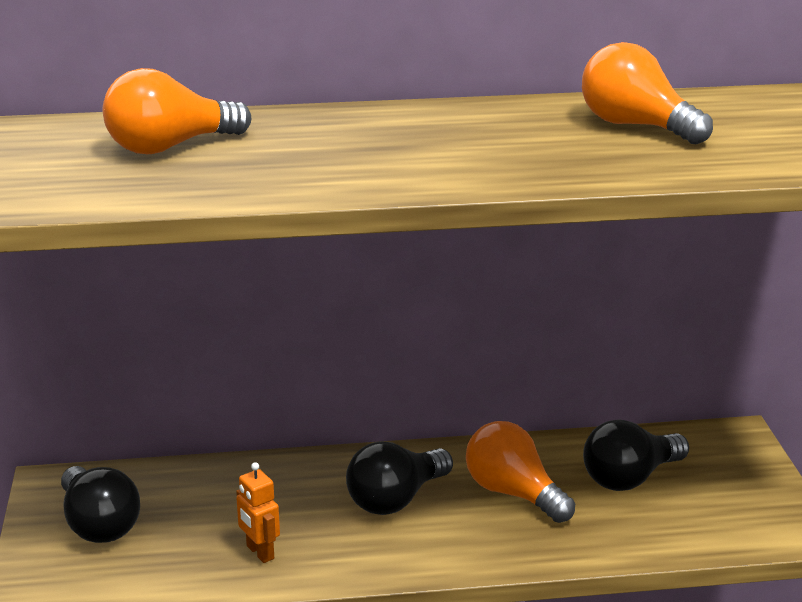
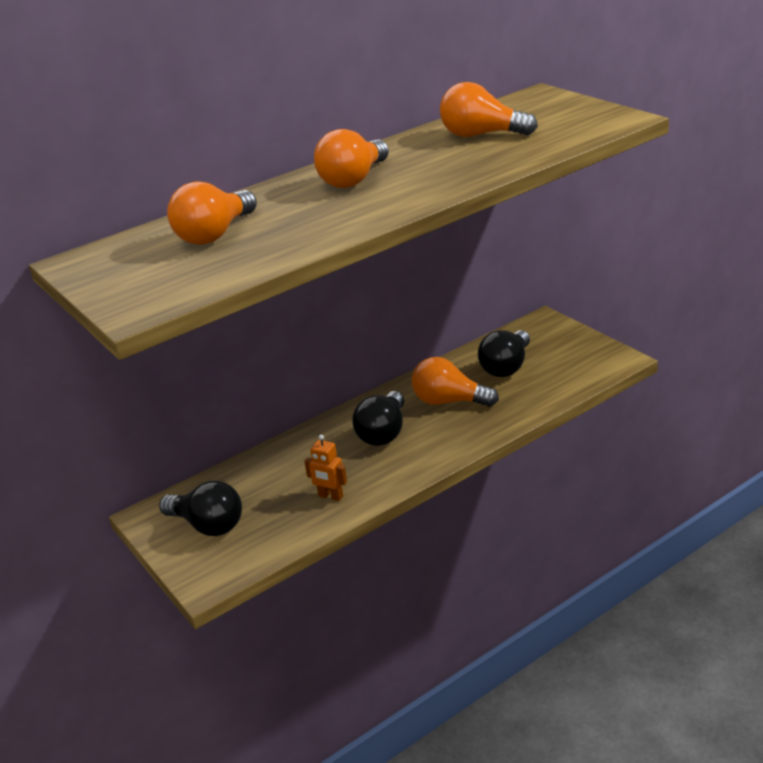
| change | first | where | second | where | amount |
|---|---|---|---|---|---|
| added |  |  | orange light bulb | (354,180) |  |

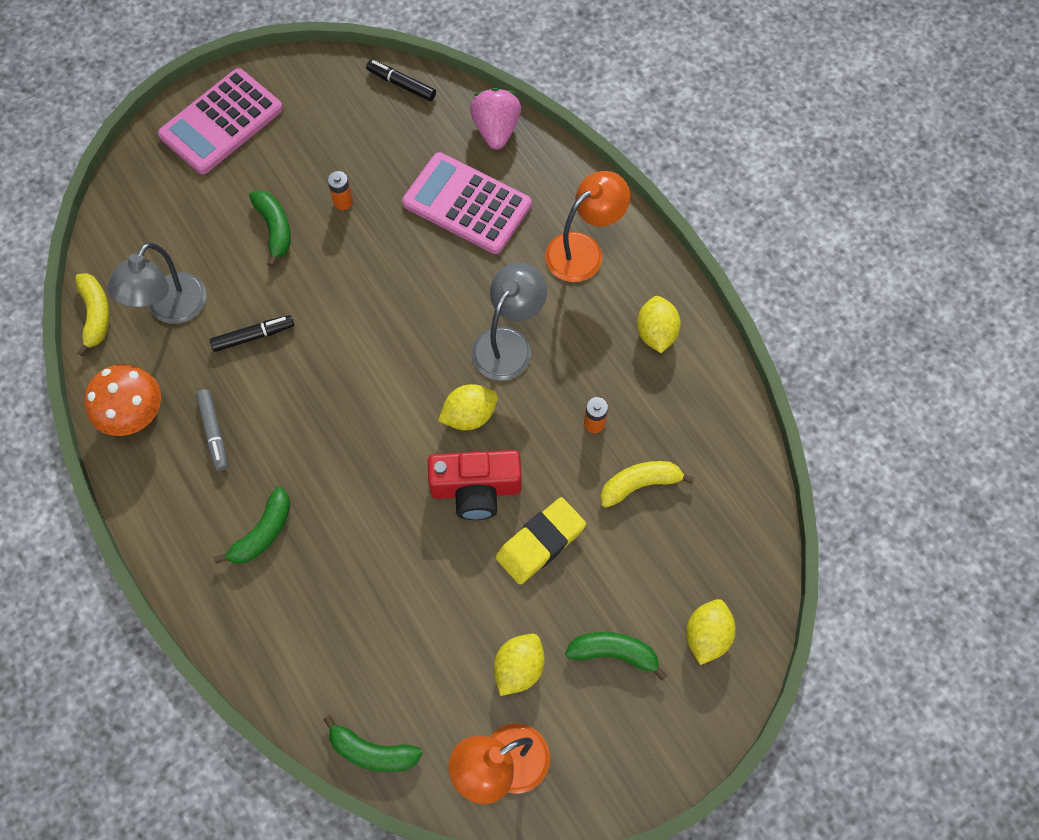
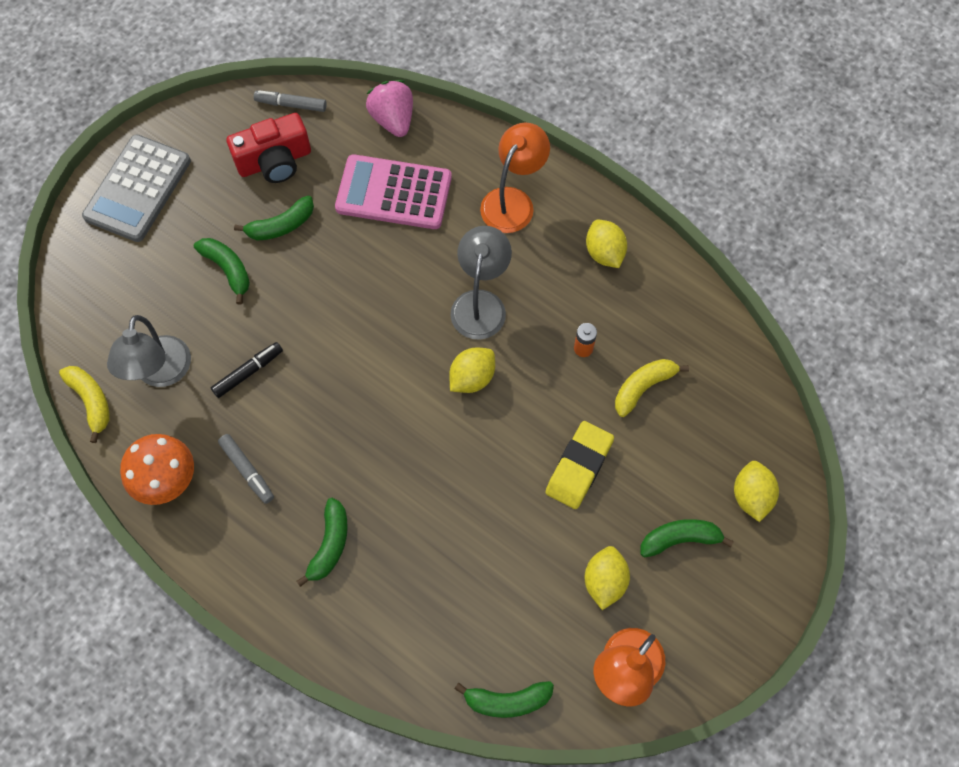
| change | first | where | second | where | amount |
|---|---|---|---|---|---|
| moved | red camera | (476,489) |  | (275,161) |  |
| replaced | orange battery | (343,202) | green banana | (281,226) |  |
| recoloured | pink calculator | (221,122) | grey calculator | (138,189) |  |
| recoloured | black marker | (401,84) | grey marker | (291,105) |  |

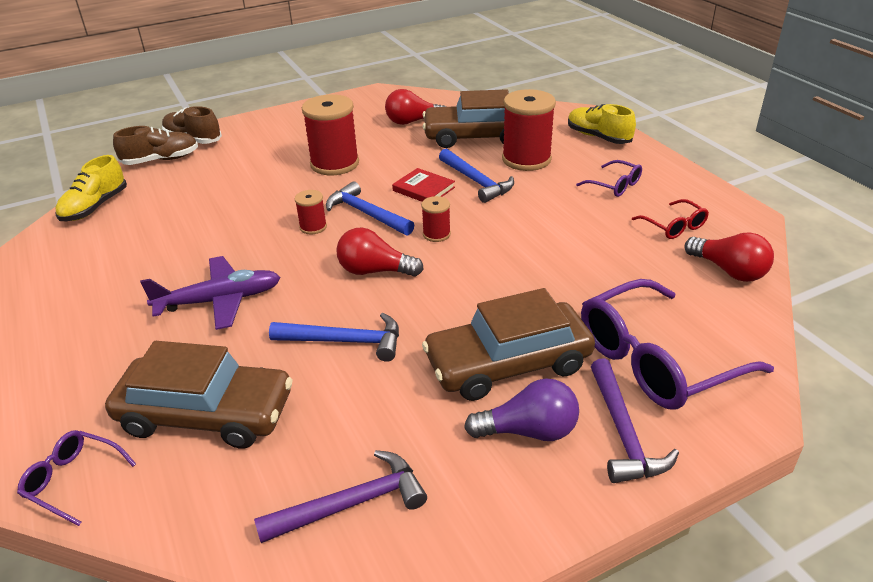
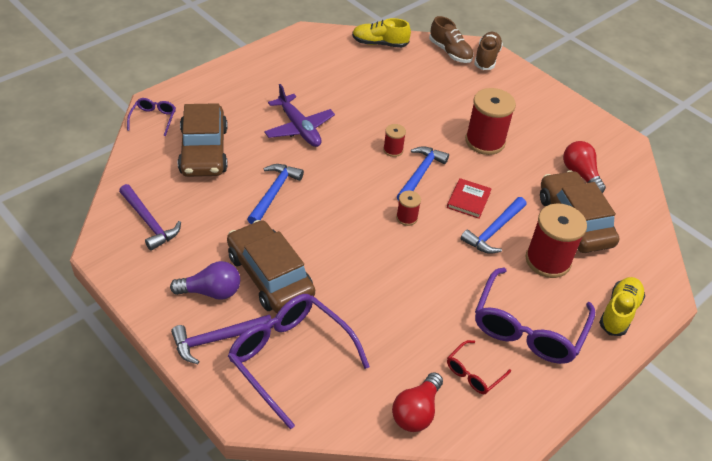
| change | first | where | second | where | amount |
|---|---|---|---|---|---|
| removed | red light bulb | (374,271) |  |  |  |
| turned | blue hammer | (345,341) |  | (274,193) | 150 degrees counterclockwise |
| turned | purple light bulb | (529,431) |  | (211,292) | 75 degrees counterclockwise |
| resized | purple glasses | (614,185) |  | (528,328) | x2.08 |

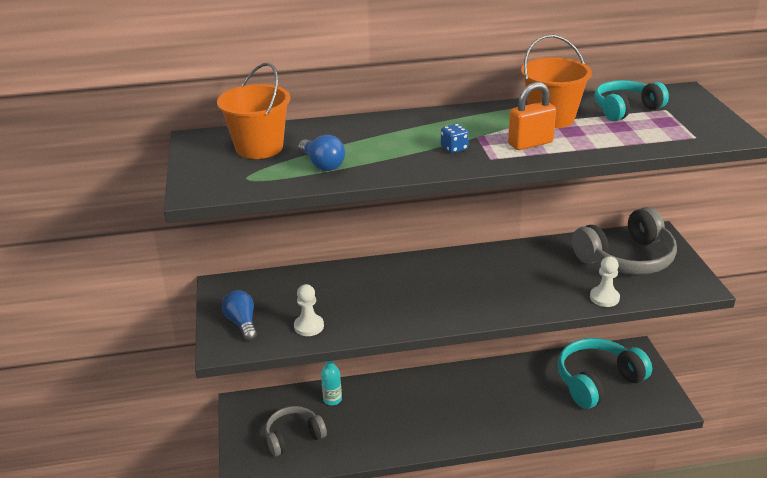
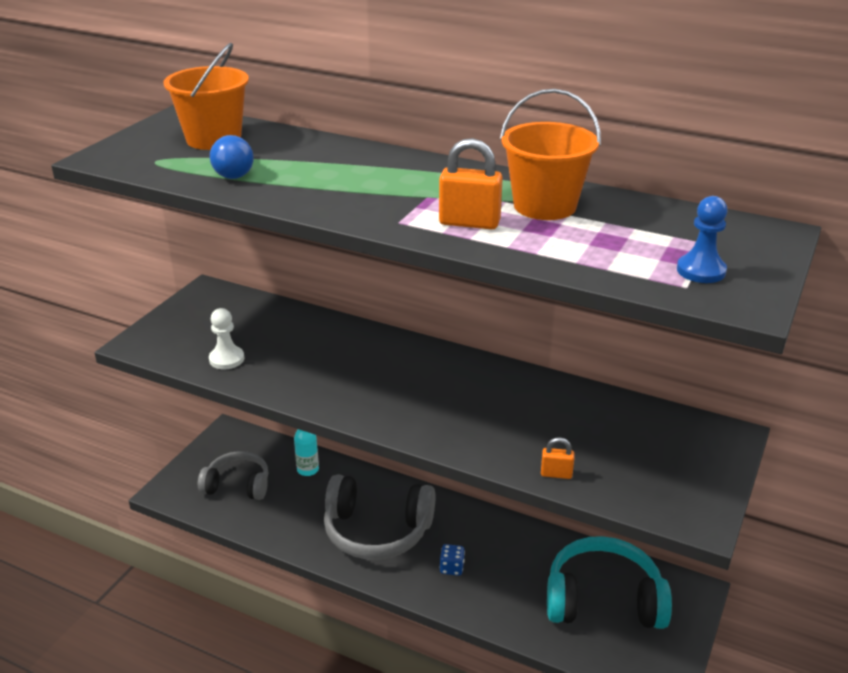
| change | first | where | second | where | amount |
|---|---|---|---|---|---|
| removed | blue light bulb | (242,323) |  |  |  |
| removed | turquoise headphones | (625,109) |  |  |  |
| added |  |  | blue pawn | (701,271) |  |
| moved | blue dice | (454,148) |  | (452,568) |  |
| moved | grey headphones | (626,258) |  | (377,531) |  |
| replaced | white pawn | (604,298) | orange padlock | (556,474) |  |

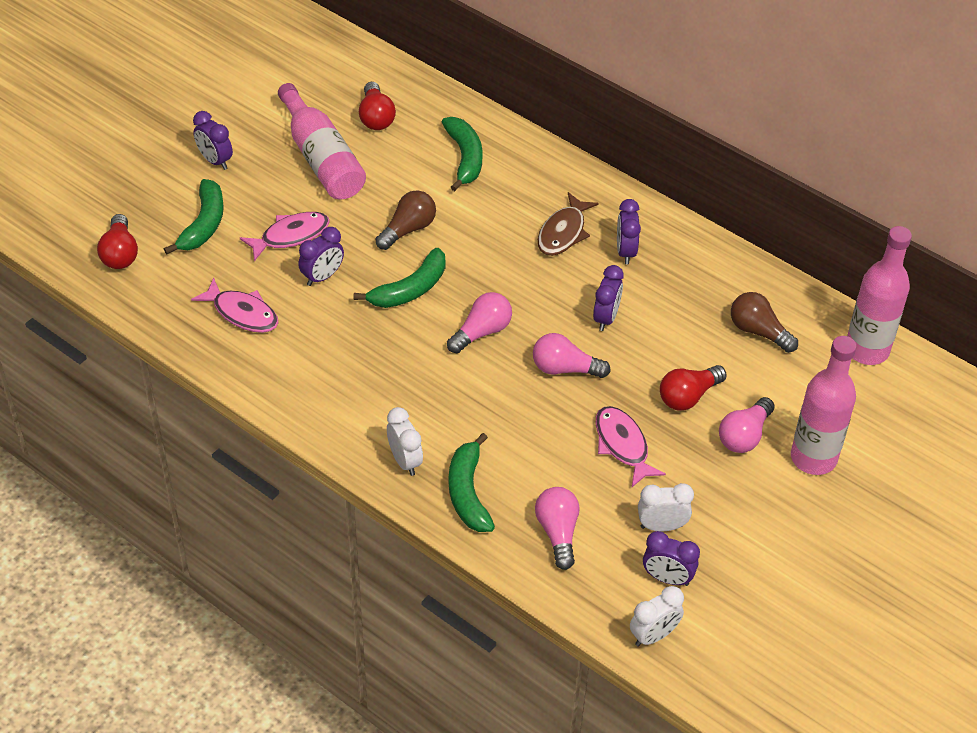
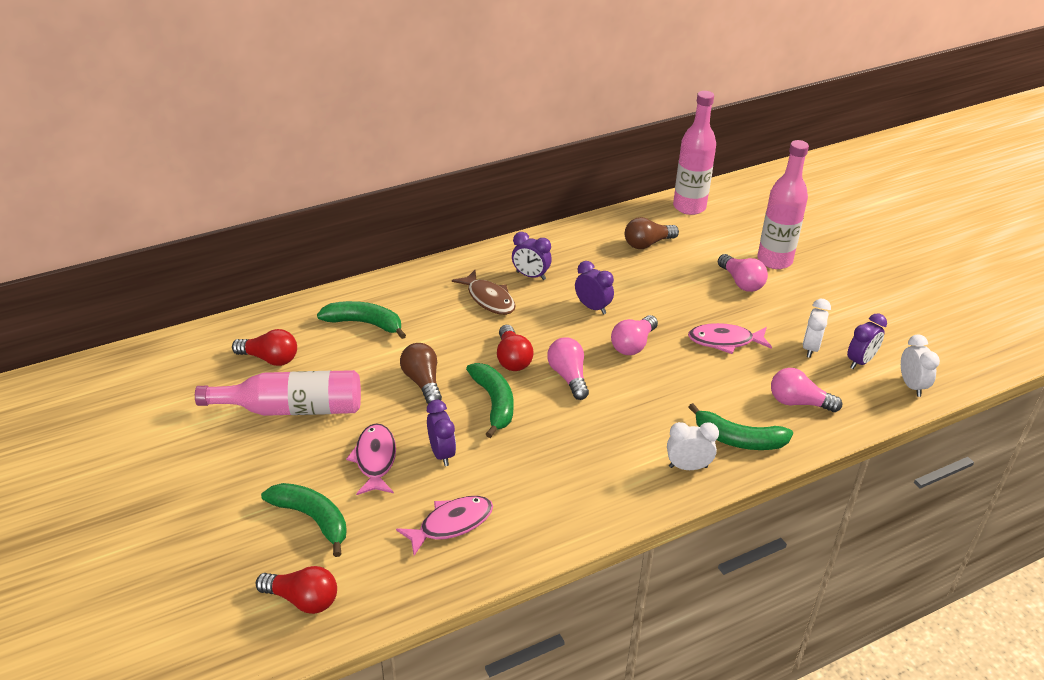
| change | first | where | second | where | amount |
|---|---|---|---|---|---|
| removed | purple clock | (215,161) |  |  |  |
| moved | red light bulb | (688,396) |  | (512,358) |  |

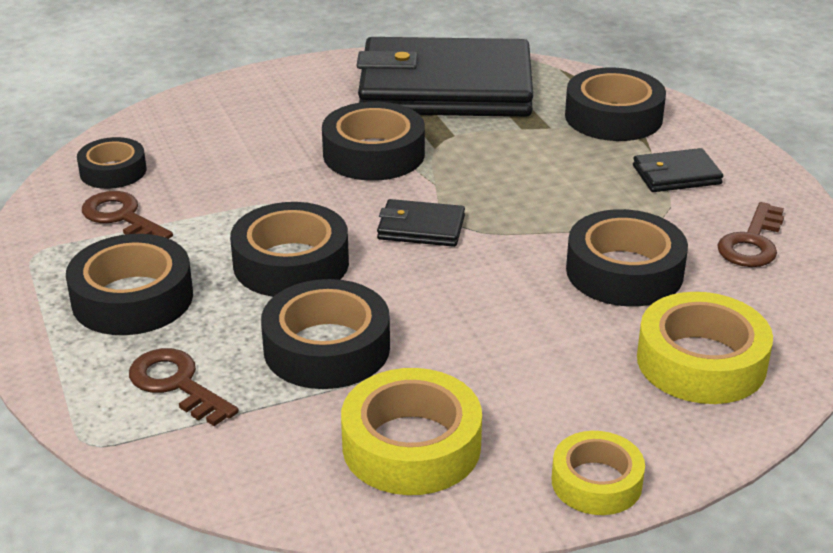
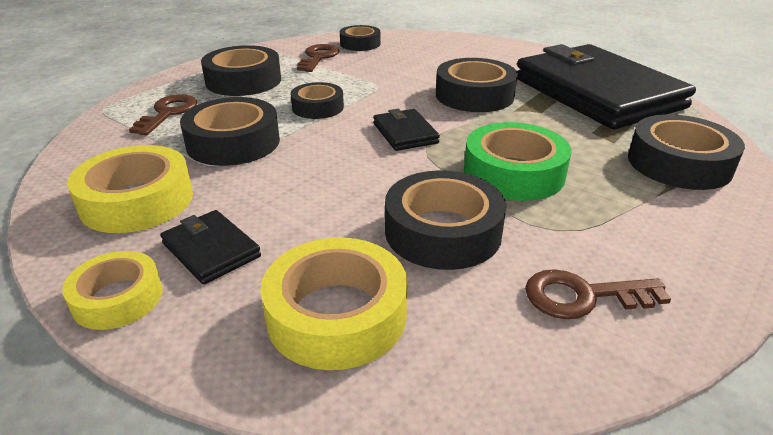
| change | first | where | second | where | amount |
|---|---|---|---|---|---|
| added |  |  | green tape | (514,173) |  |
| moved | black wallet | (676,175) |  | (211,250) |  |
| resized | black tape | (291,263) |  | (318,107) | x0.63 |

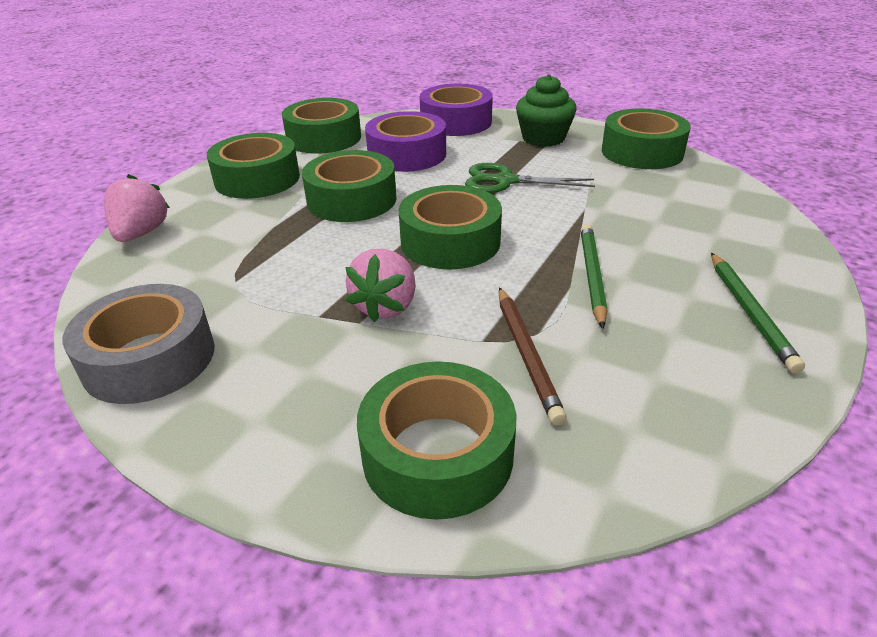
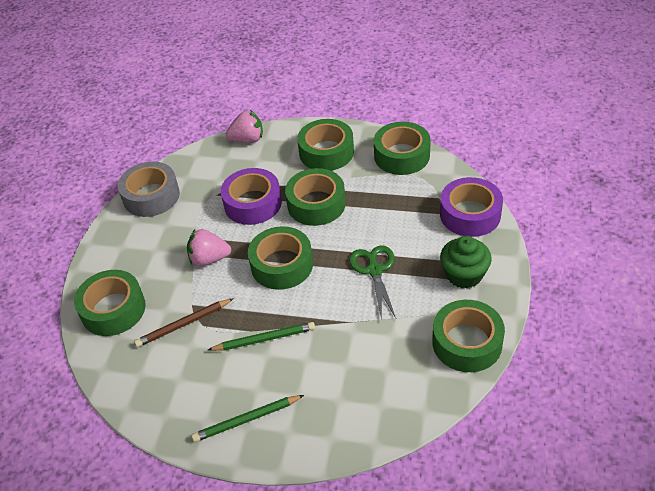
| change | first | where | second | where | amount |
|---|---|---|---|---|---|
| moved | purple tape | (407,154) |  | (253,203) |  |

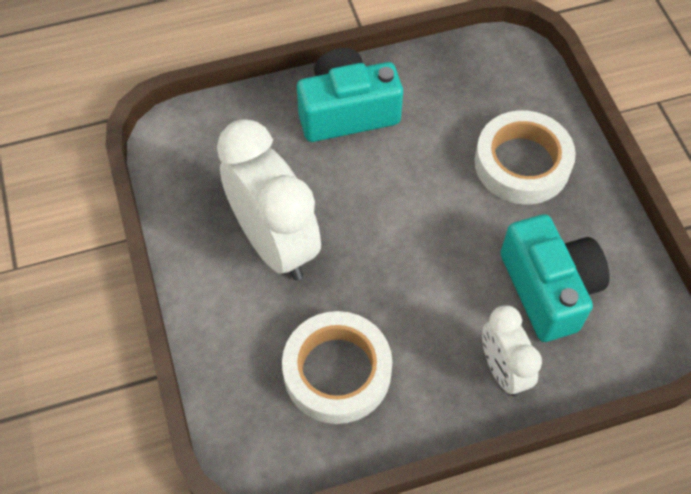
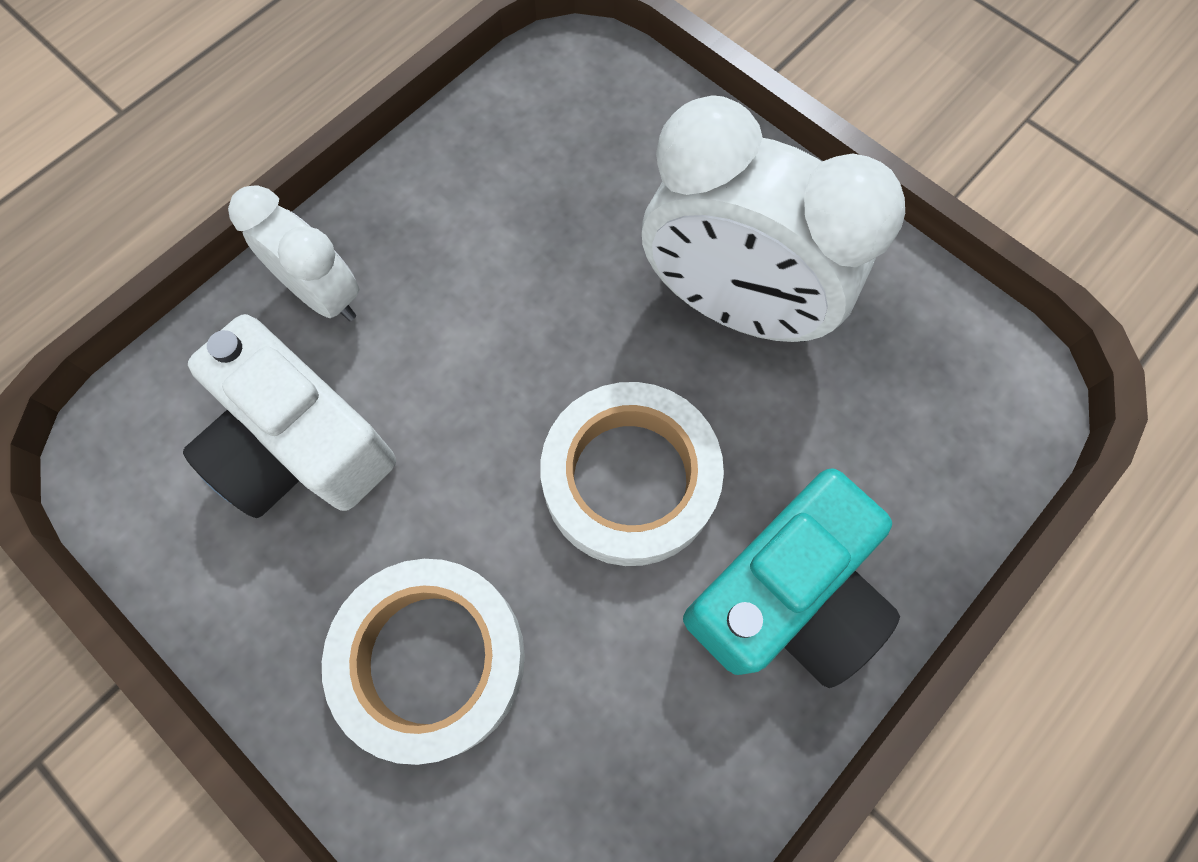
| change | first | where | second | where | amount |
|---|---|---|---|---|---|
| moved | white tape | (337,371) |  | (630,479) |  |
| recoloured | turquoise camera | (548,289) | white camera | (301,445) |  |

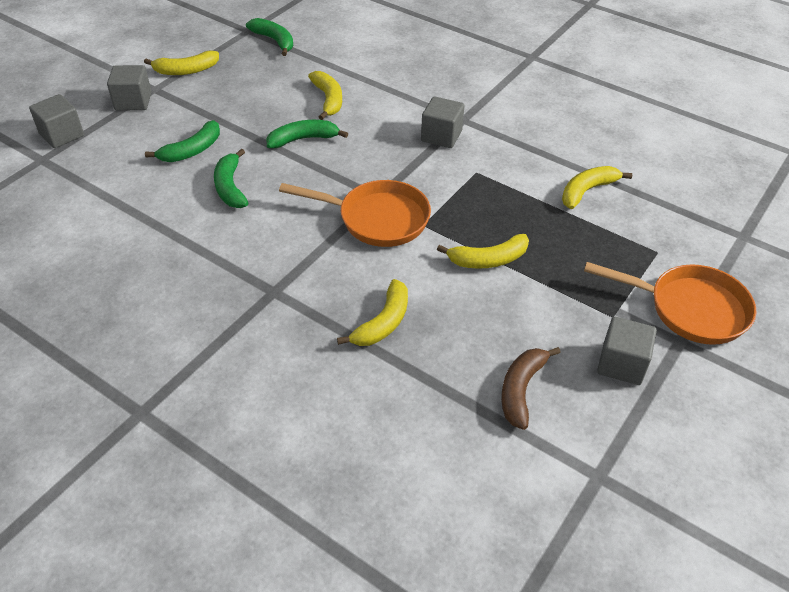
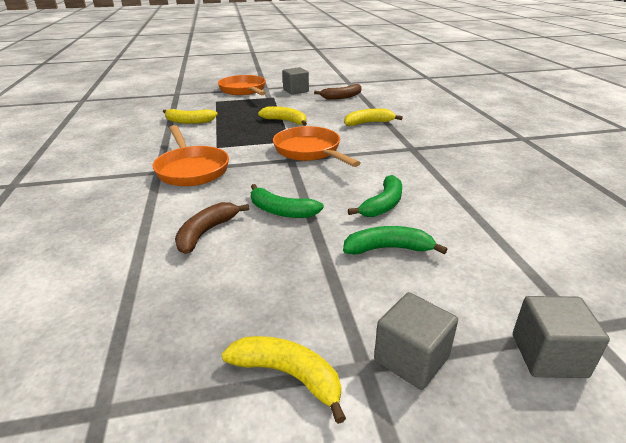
| change | first | where | second | where | amount |
|---|---|---|---|---|---|
| removed | green banana | (274,41) |  |  |  |
| replaced | grey cube | (441,136) | orange pan | (191,169) |  |
| recoloured | yellow banana | (328,100) | brown banana | (206,232) |  |

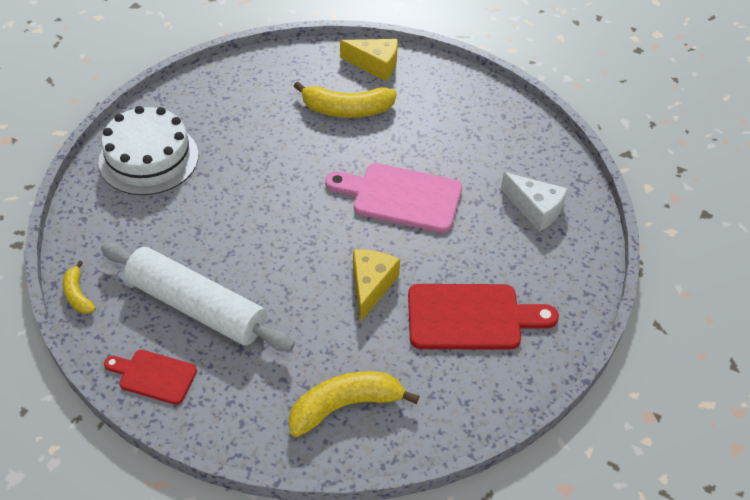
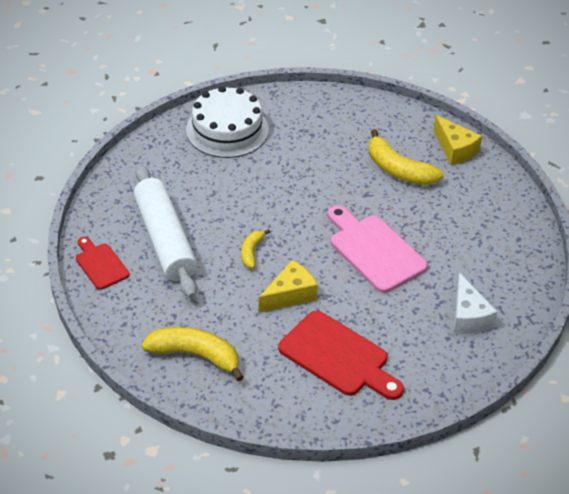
| change | first | where | second | where | amount |
|---|---|---|---|---|---|
| moved | yellow banana | (78,295) |  | (251,252) |  |

